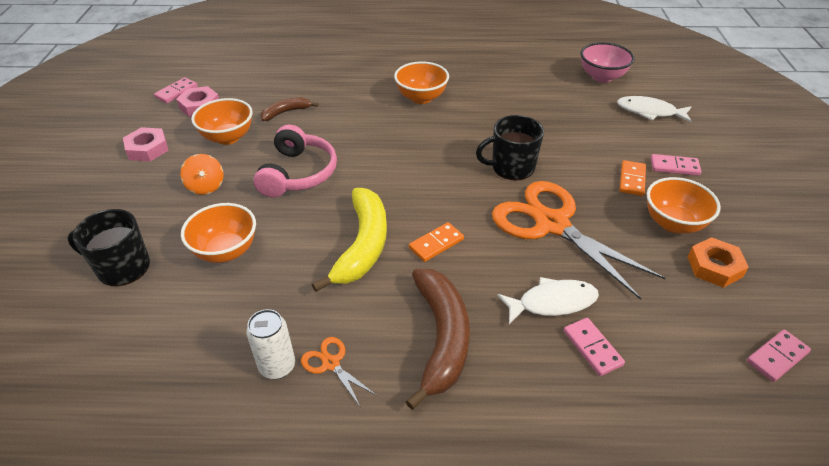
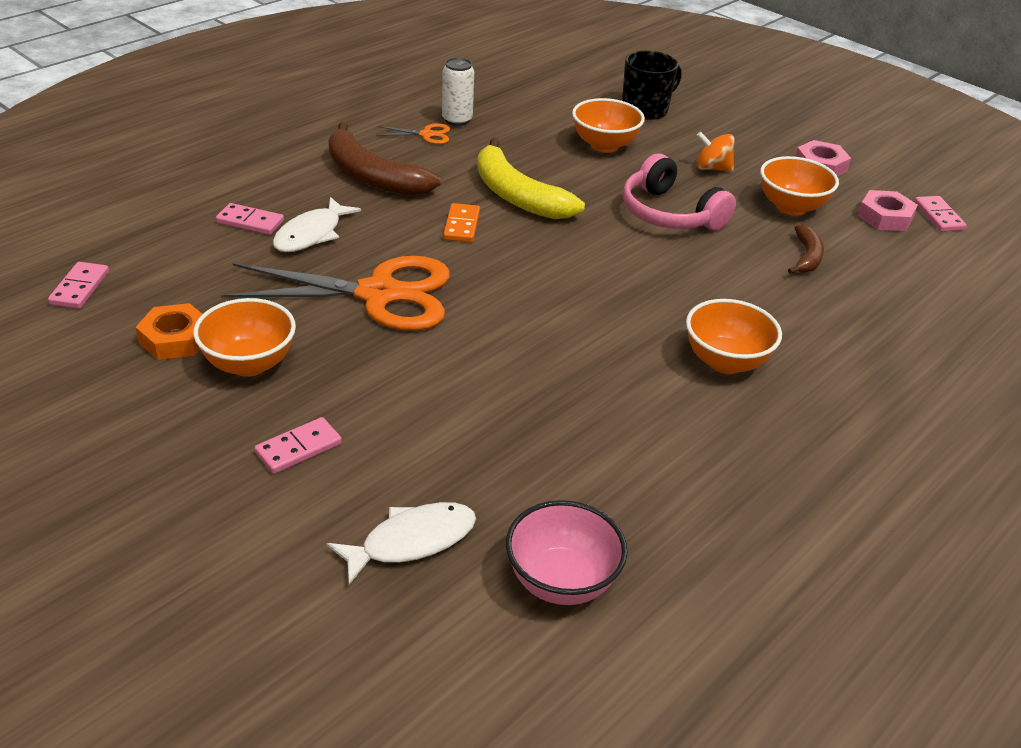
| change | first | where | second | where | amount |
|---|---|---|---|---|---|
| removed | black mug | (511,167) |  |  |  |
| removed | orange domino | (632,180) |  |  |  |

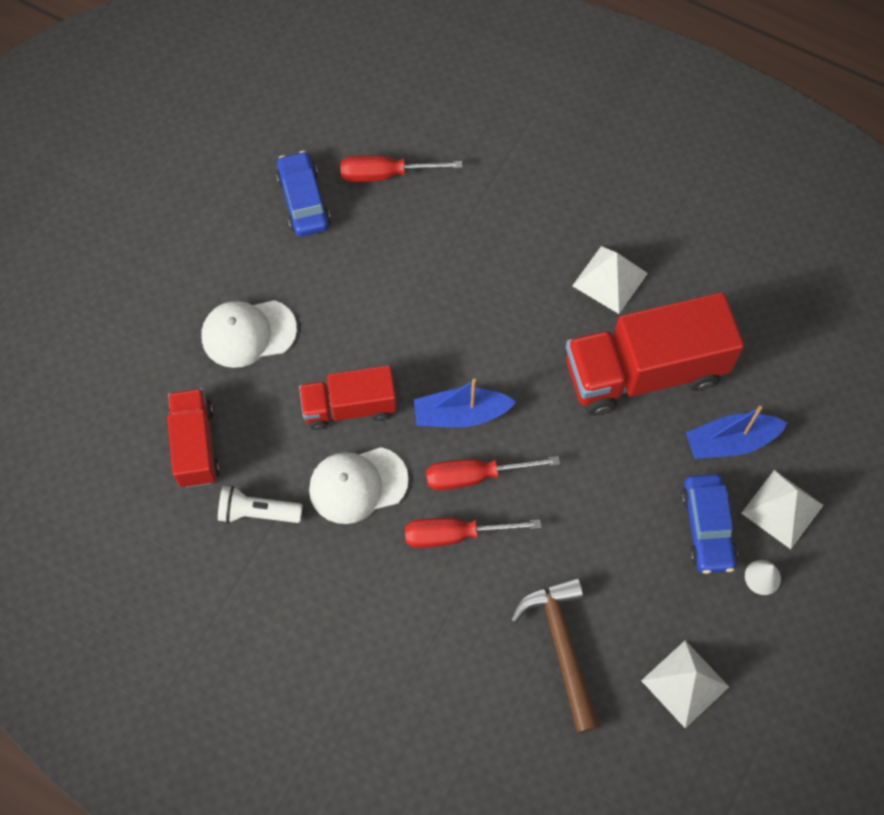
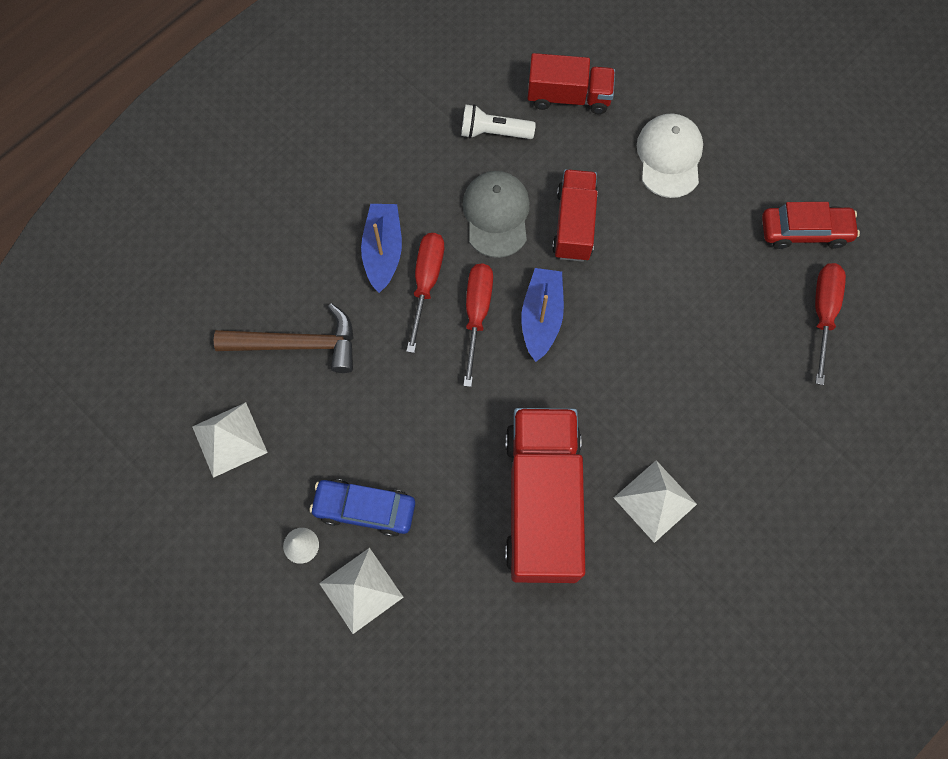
| change | first | where | second | where | amount |
|---|---|---|---|---|---|
| moved | blue boat | (730,442) |  | (383,251) |  |
| recoloured | blue car | (304,201) | red car | (805,231) |  |
| recoloured | white cap | (358,485) | grey cap | (496,215) |  |
| turned | white flashlight | (258,512) |  | (494,132) | 105 degrees counterclockwise |

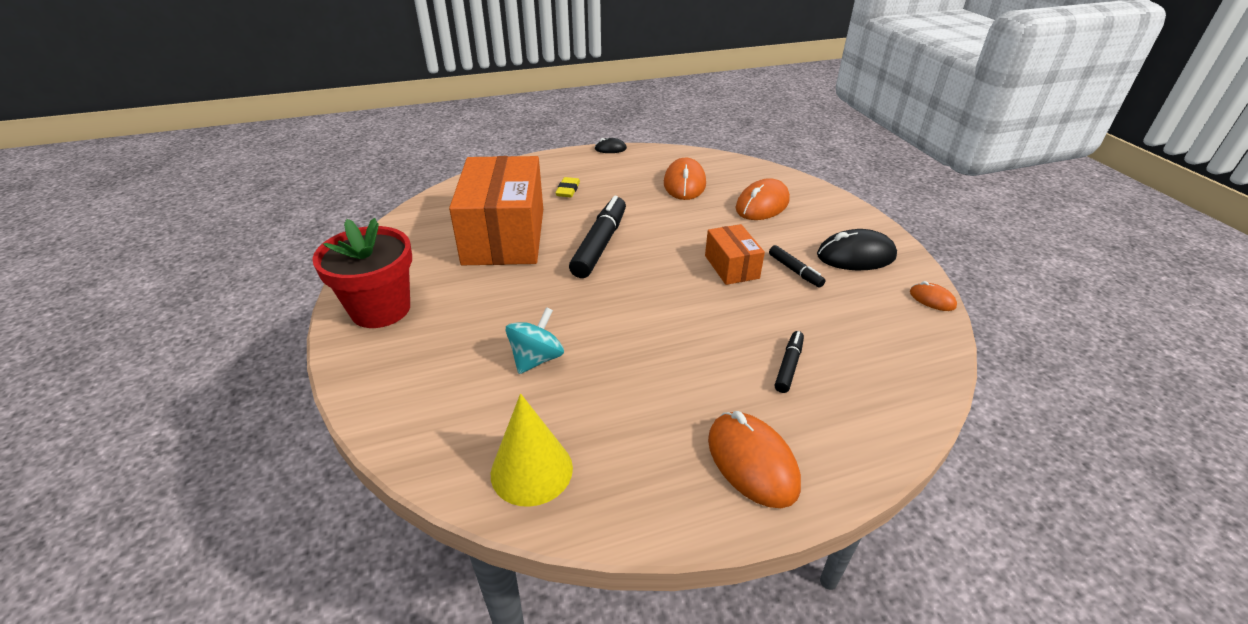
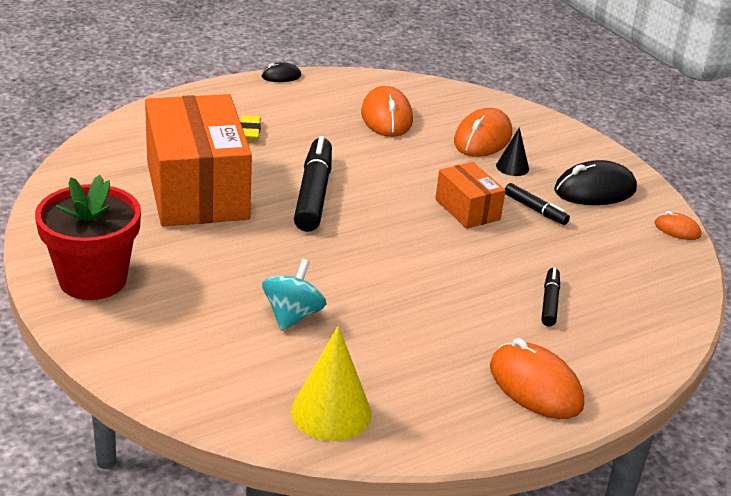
| change | first | where | second | where | amount |
|---|---|---|---|---|---|
| added |  |  | black cone | (512,167) |  |

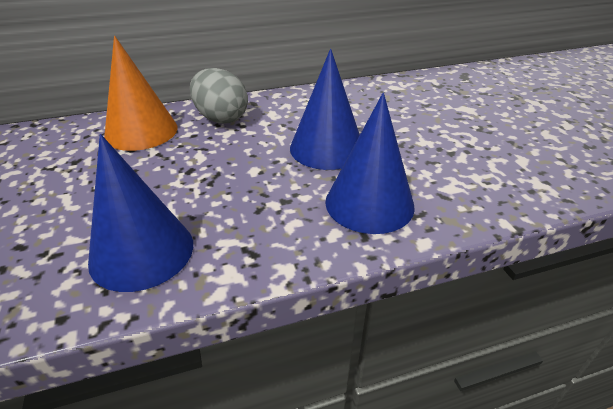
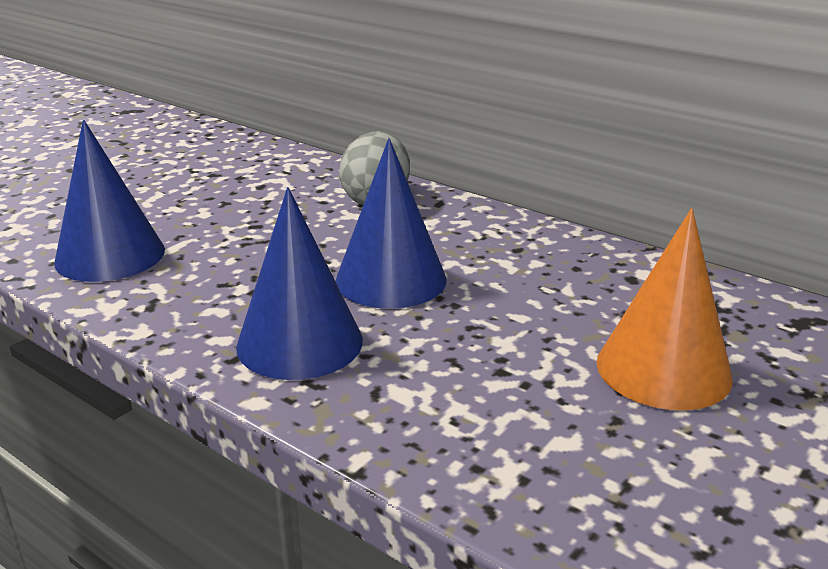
| change | first | where | second | where | amount |
|---|---|---|---|---|---|
| moved | orange cone | (141,131) |  | (663,369) |  |

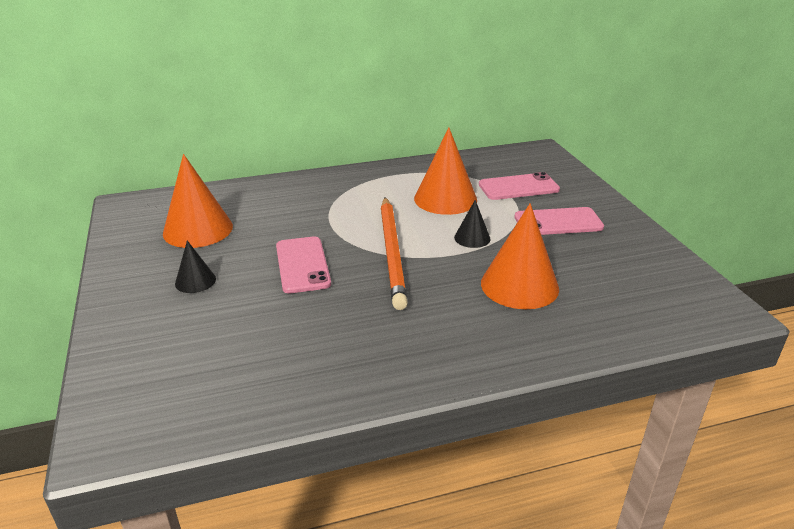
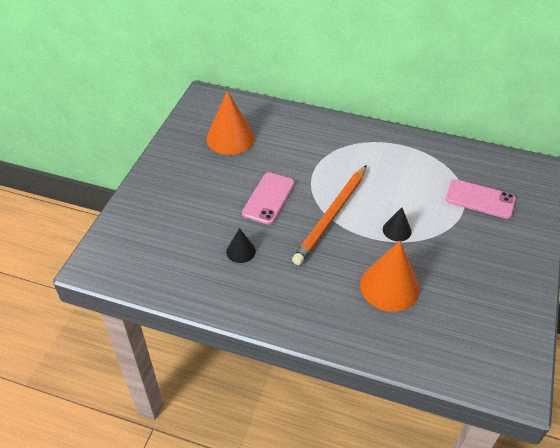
| change | first | where | second | where | amount |
|---|---|---|---|---|---|
| removed | orange cone | (445,199) |  |  |  |
| removed | pink phone | (558,222) |  |  |  |
| moved | black cone | (195,281) |  | (241,251) |  |

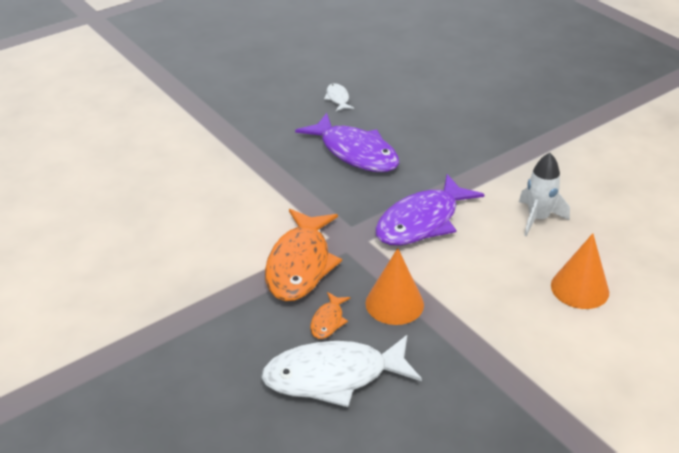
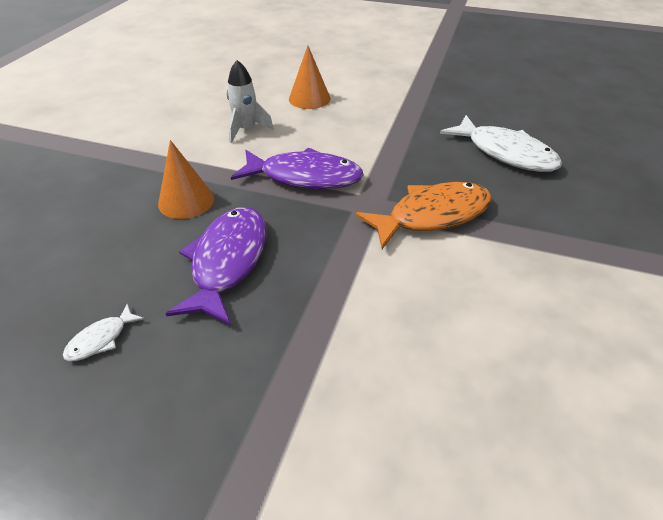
| change | first | where | second | where | amount |
|---|---|---|---|---|---|
| removed | orange fish | (328,321) |  |  |  |
| moved | orange cone | (394,303) |  | (186,201) |  |

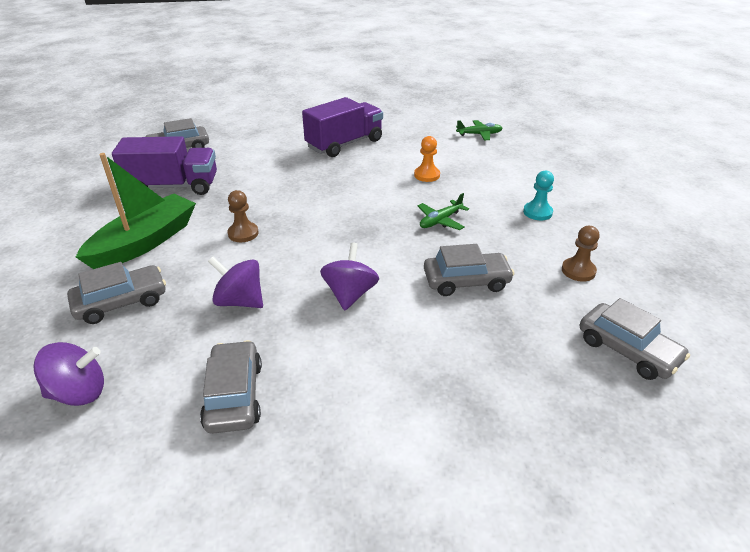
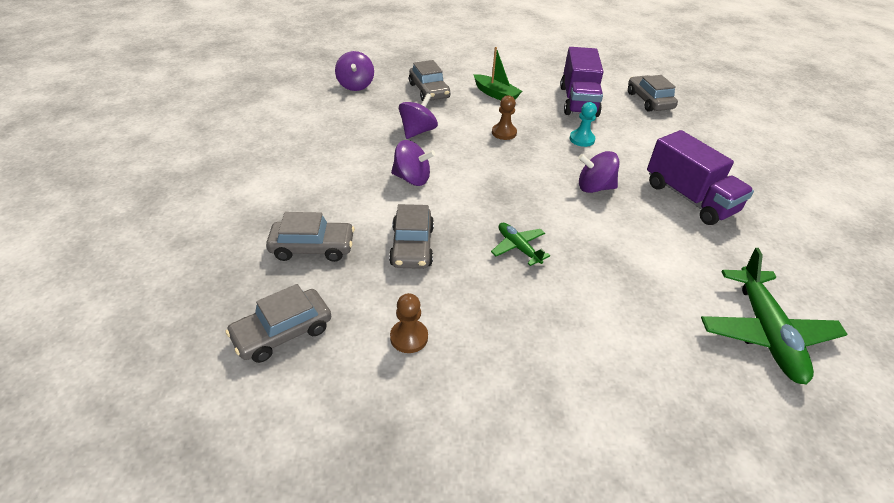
| change | first | where | second | where | amount |
|---|---|---|---|---|---|
| removed | orange pawn | (427,175) |  |  |  |
| added |  |  | purple spinning top | (594,187) |  |
| moved | grey car | (234,395) |  | (312,247) |  |
| moved | turquoise pawn | (537,212) |  | (581,139) |  |
| resized | green boat | (145,242) |  | (496,94) | x0.61 |
| resized | green plane | (479,134) |  | (766,333) | x1.91 |

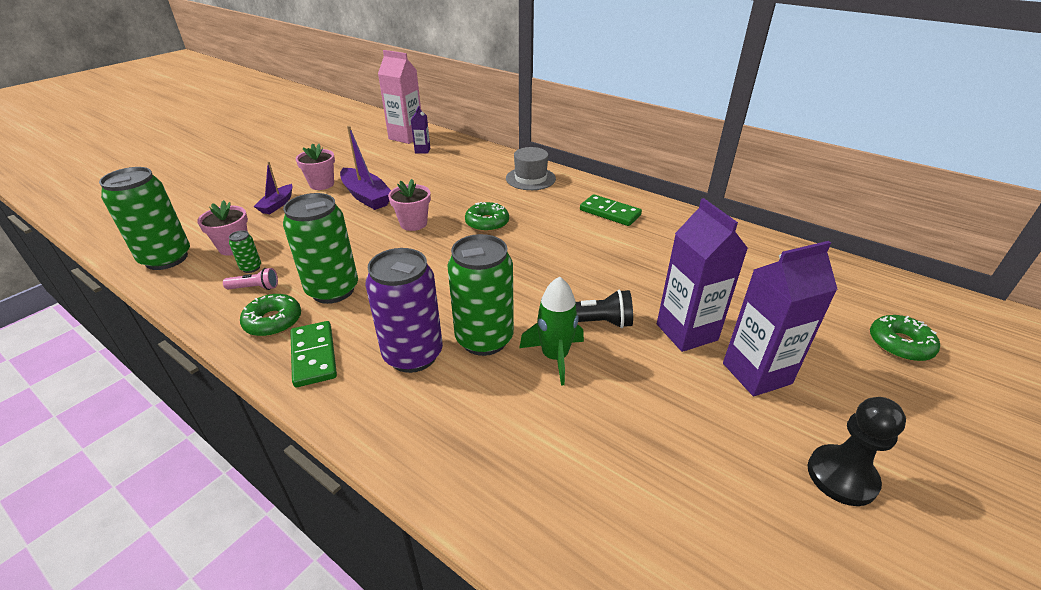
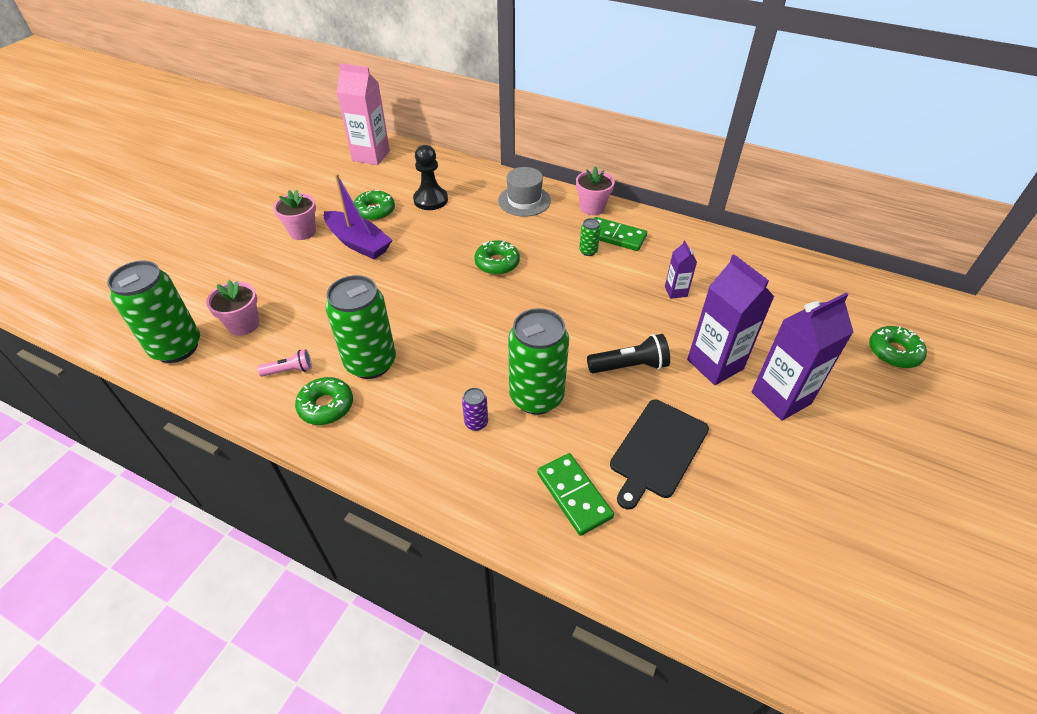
| change | first | where | second | where | amount |
|---|---|---|---|---|---|
| removed | purple boat | (277,204) |  |  |  |
| removed | green rocket | (555,357) |  |  |  |
| added |  |  | green donut | (374,211) |  |
| added |  |  | black cutting board | (657,450) |  |
| moved | green can | (251,268) |  | (588,251) |  |
| moved | green domino | (314,356) |  | (574,495) |  |
| moved | pink flower pot | (413,223) |  | (592,208) |  |
| moved | purple carton | (422,150) |  | (675,291) |  |
| moved | black pawn | (841,476) |  | (430,200) |  |
| resized | purple can | (413,355) |  | (476,423) | x0.42 |

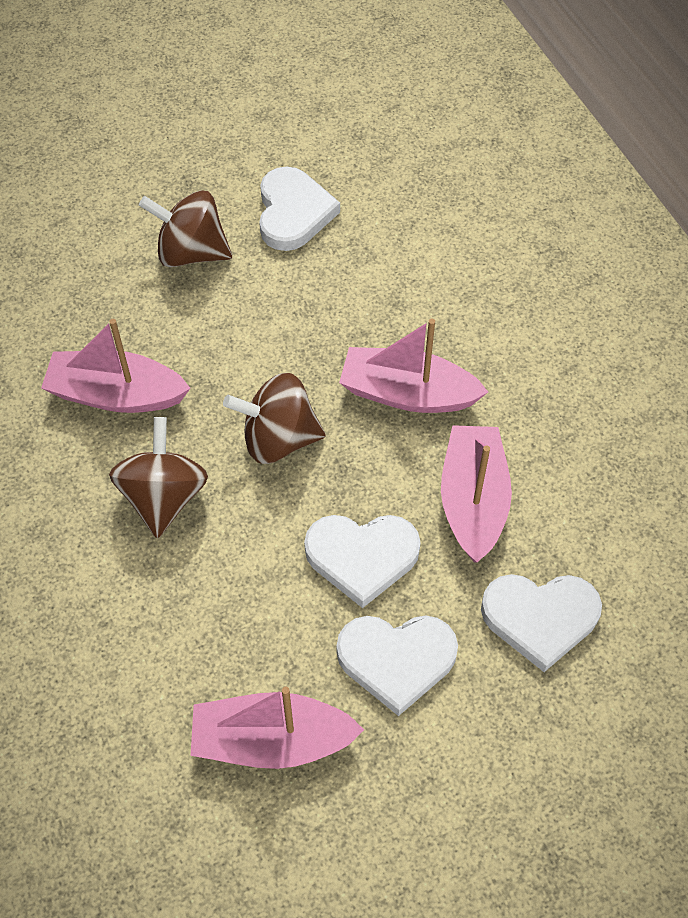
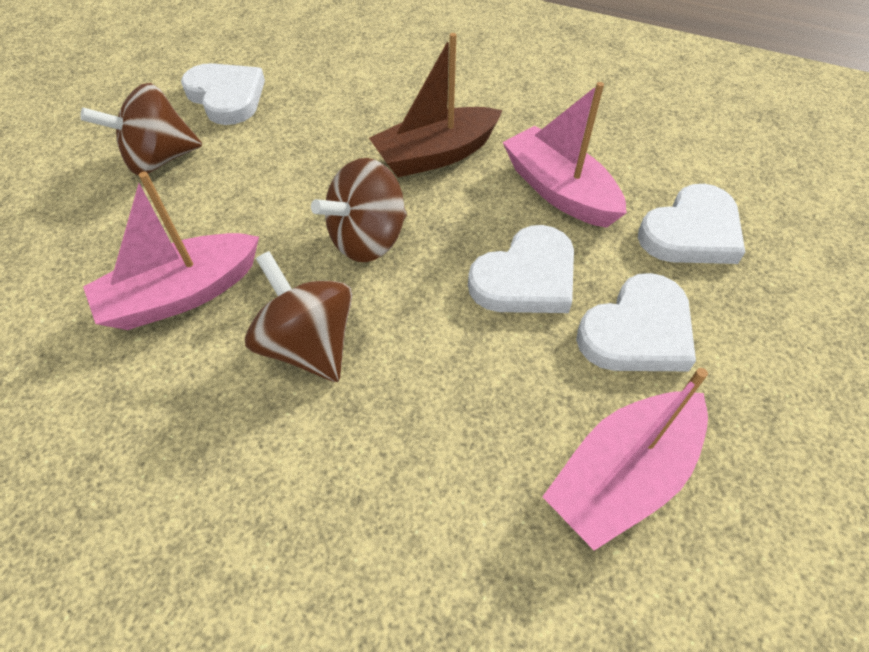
| change | first | where | second | where | amount |
|---|---|---|---|---|---|
| recoloured | pink boat | (407,393) | brown boat | (436,155) |  |

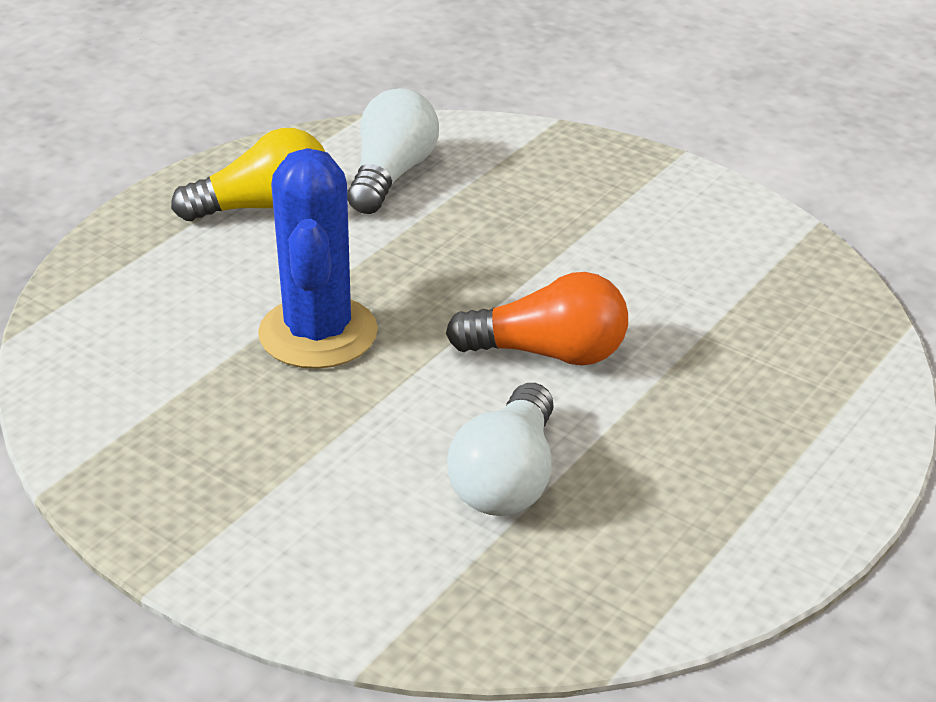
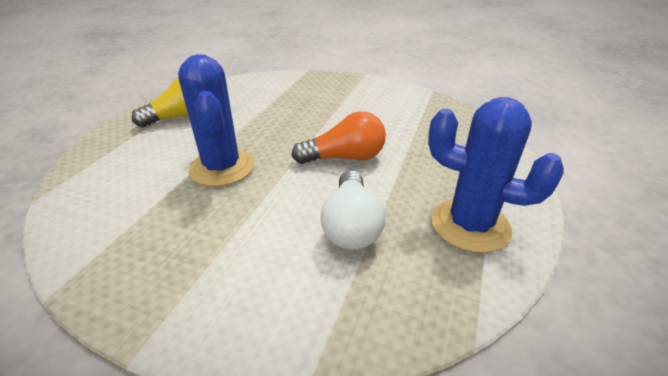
| change | first | where | second | where | amount |
|---|---|---|---|---|---|
| removed | white light bulb | (391,175) |  |  |  |
| added |  |  | blue cactus | (470,225) |  |

